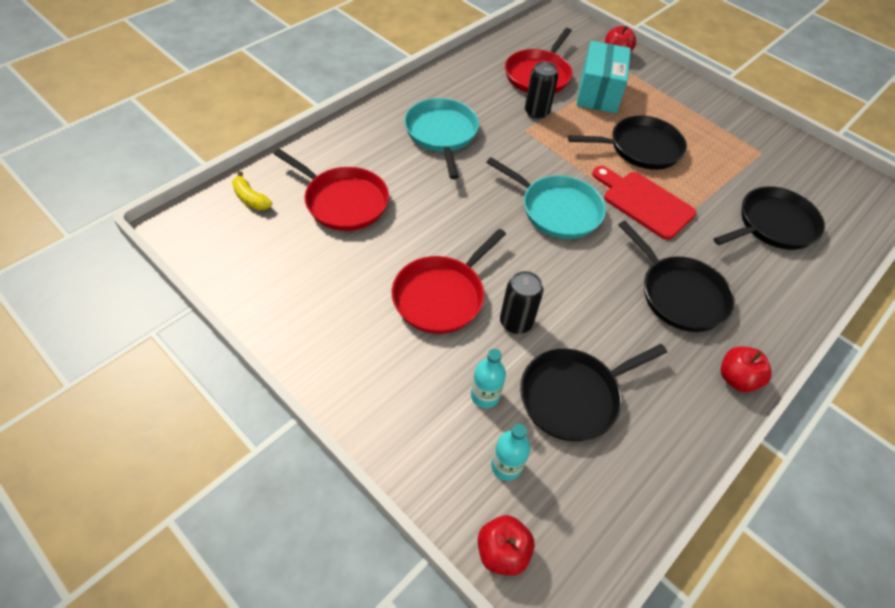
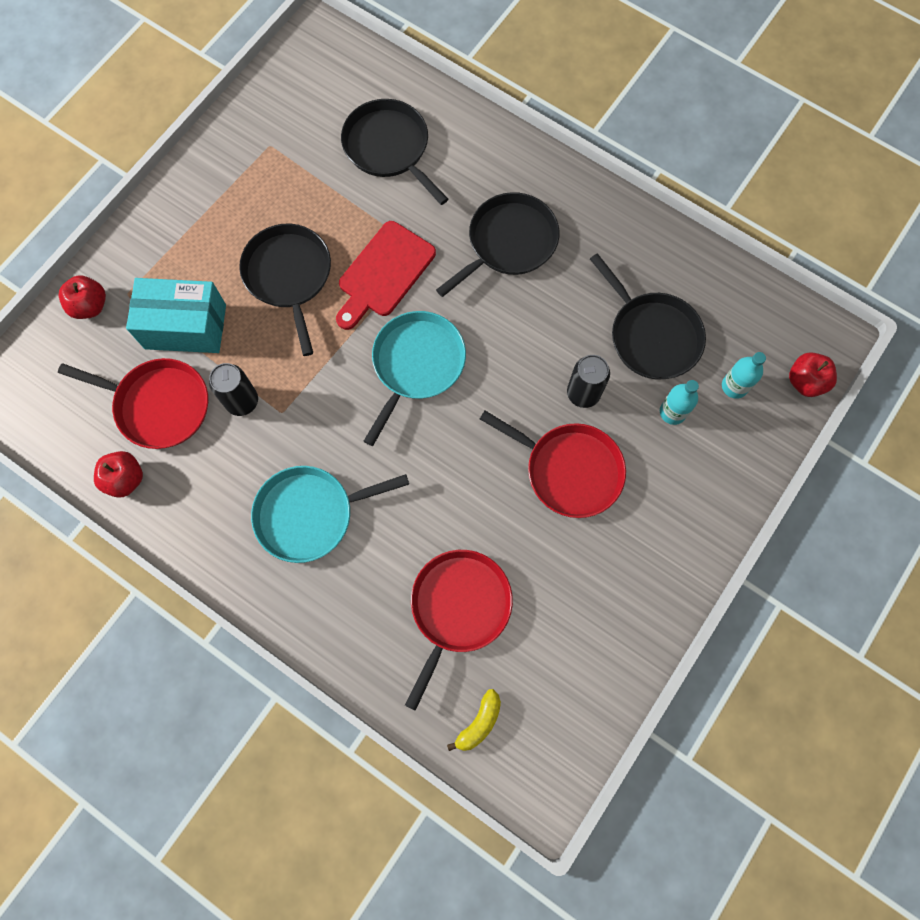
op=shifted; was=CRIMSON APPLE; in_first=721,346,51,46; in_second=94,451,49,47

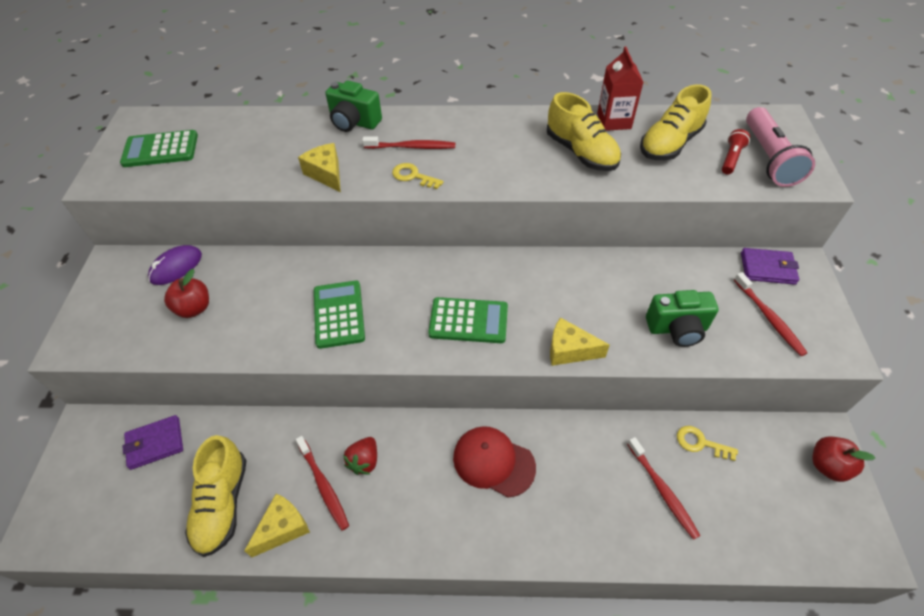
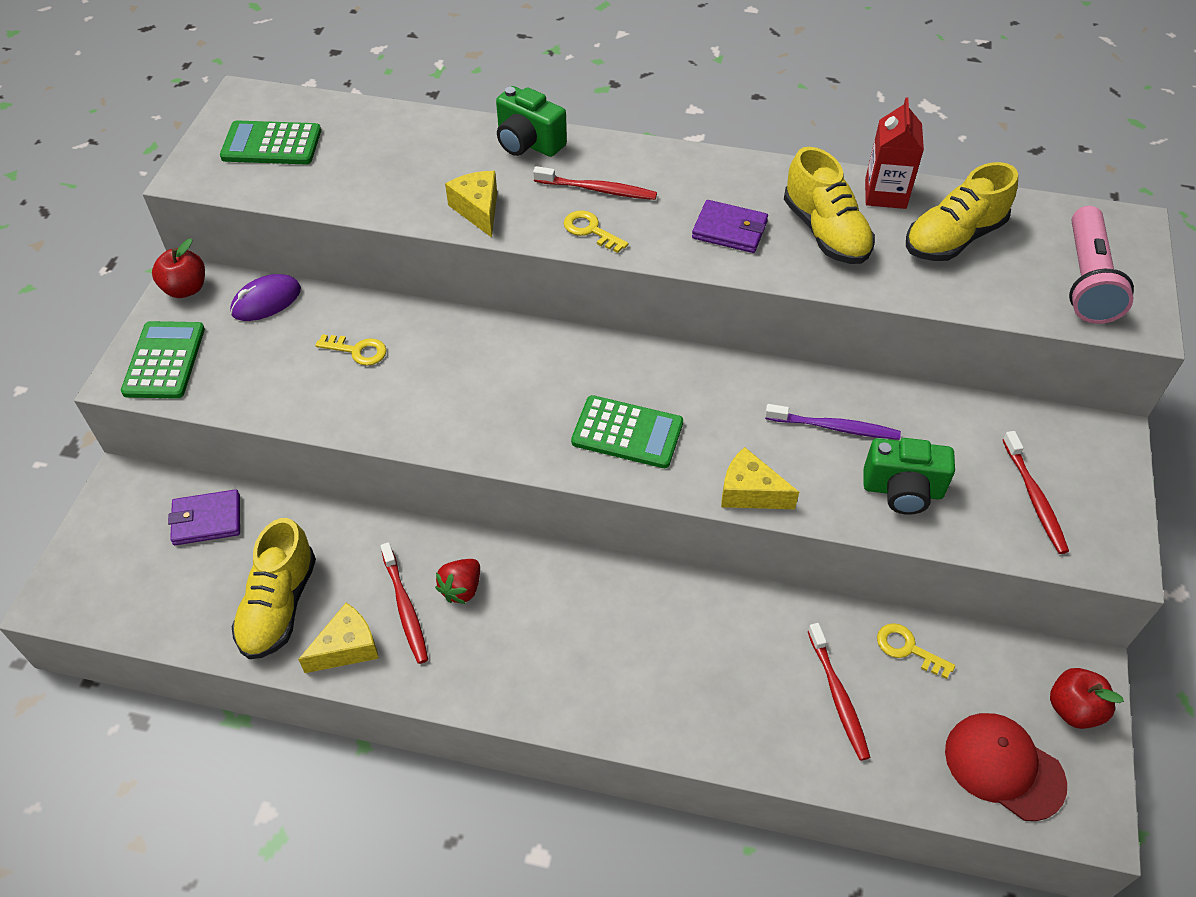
op=shifted; was=CRIMSON APPLE; in_first=164,269,45,49; in_second=152,239,53,59
op=shifted; was=GREEN CALCULATOR; in_first=314,281,51,68; in_second=121,321,84,78
op=shifted; was=CRIMSON BASEBALL CAP; in_first=453,426,83,71; in_second=945,713,122,108
op=gone; was=CRIMSON FLASHLIGHT; in_first=722,129,28,46
op=shifted; was=PURPLE WALLET; in_first=741,248,58,37; in_second=692,200,76,53
op=new; now=BRIGHT YELLOW LATCHKEY; in_second=315,334,71,32
op=new; now=PURPLE TOOTHBRUSH; in_second=765,404,136,36

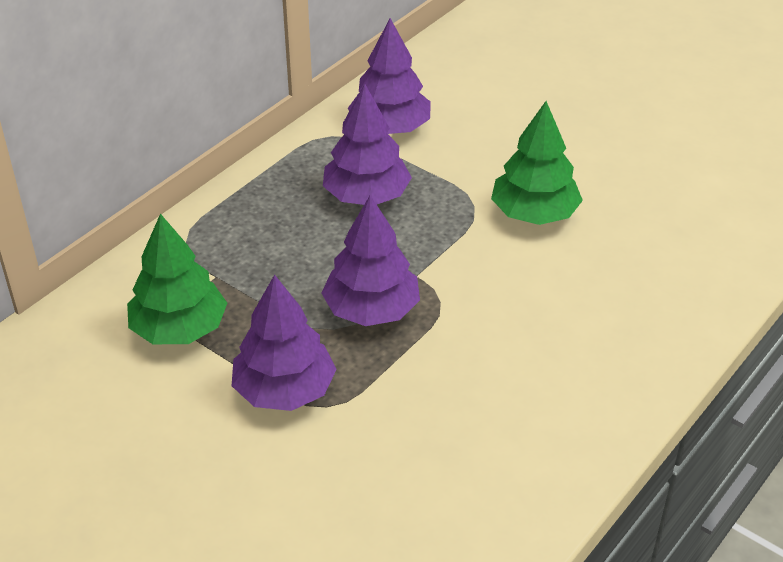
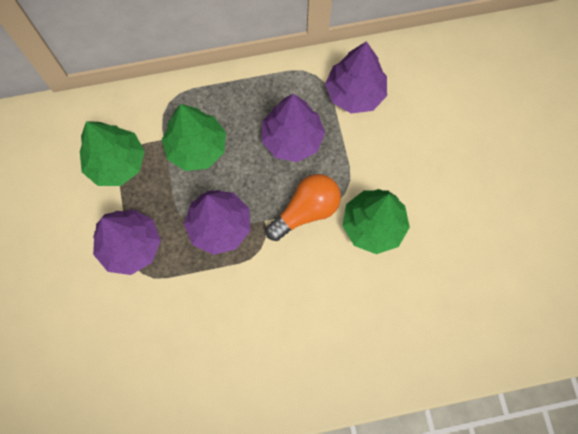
op=new; now=GREEN FIR TREE; in_second=162,104,64,67
op=new; now=ORANGE-COLOURED LIGHTBULB; in_second=266,174,75,67

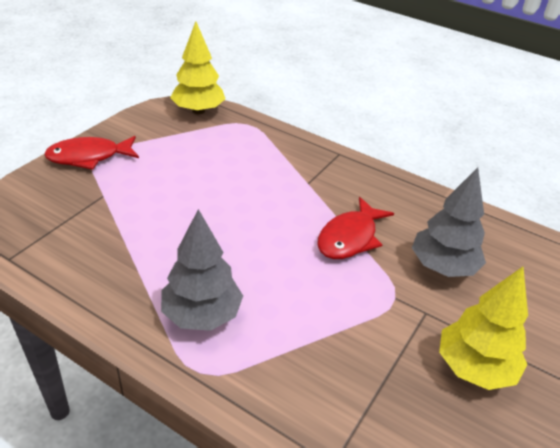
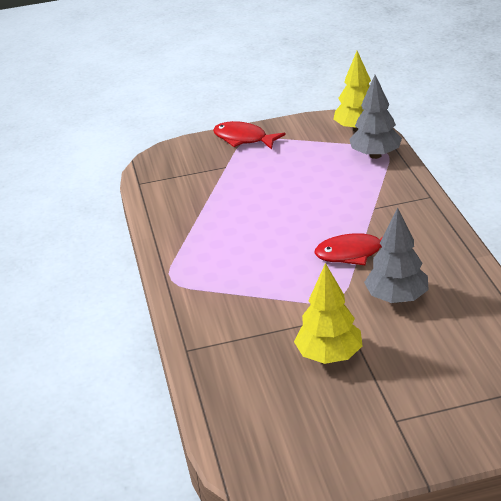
op=shifted; was=GREY FIR TREE; in_first=161,209,82,122; in_second=349,75,53,84

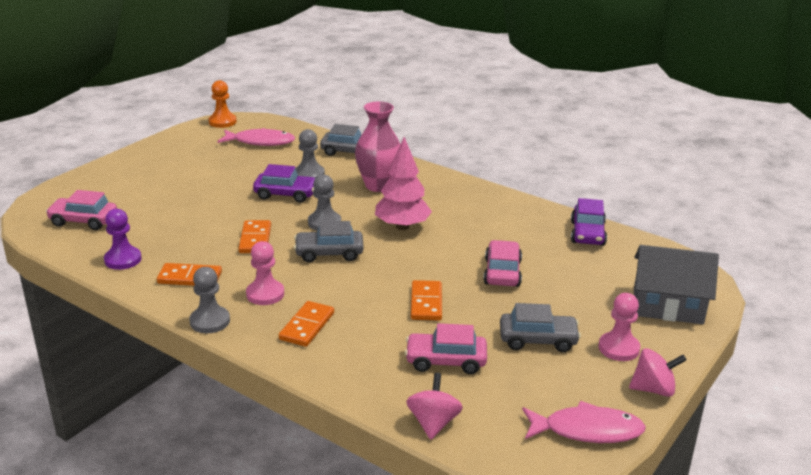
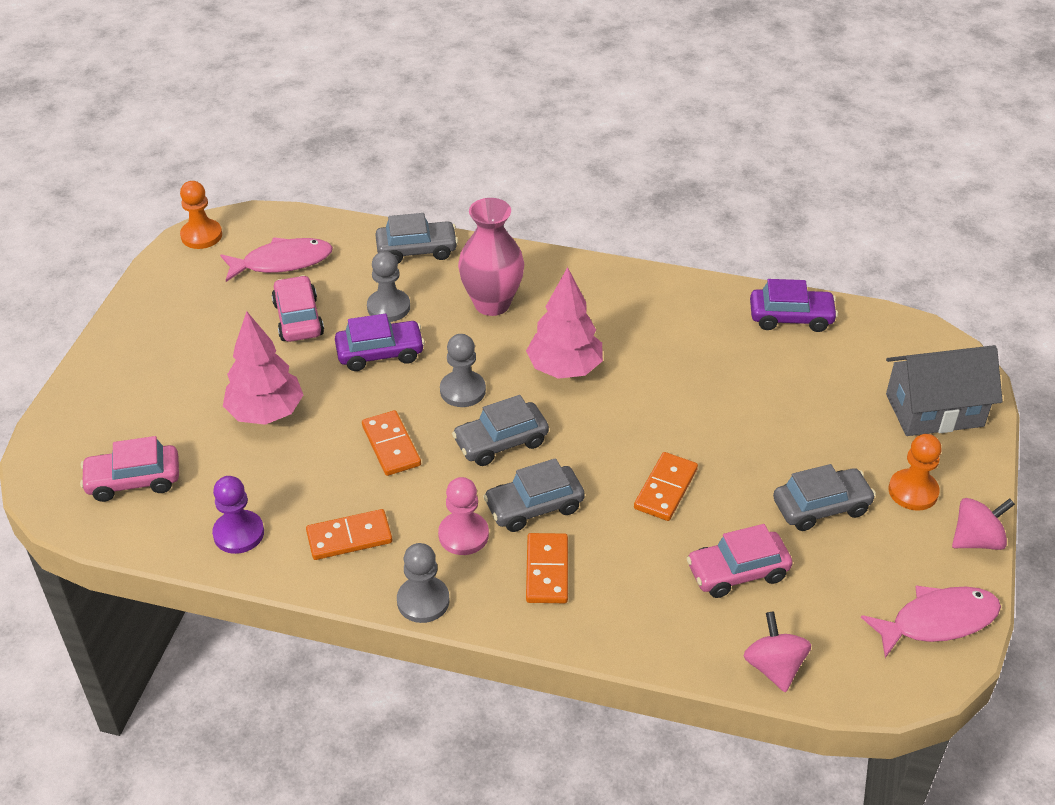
op=rotated; was=ORANGE-COLOURED DOMINO PIECE; in_first=411,280,31,41; in_second=634,452,64,69; clockwise=45
op=shifted; was=ROSY AUTOMOBILE; in_first=483,240,39,47; in_second=271,275,53,67
op=rotated; was=PURPLE AUTOMOBILE; in_first=571,198,36,48; in_second=750,279,88,53; clockwise=-75
op=repainted; was=ROSY PAWN; now=ORANGE-COLOURED PAWN; in_first=598,293,43,68; in_second=889,434,53,76
op=new; now=ROSY FIR TREE; in_second=223,311,80,114
op=new; now=GREY AUTOMOBILE; in_second=483,458,102,74

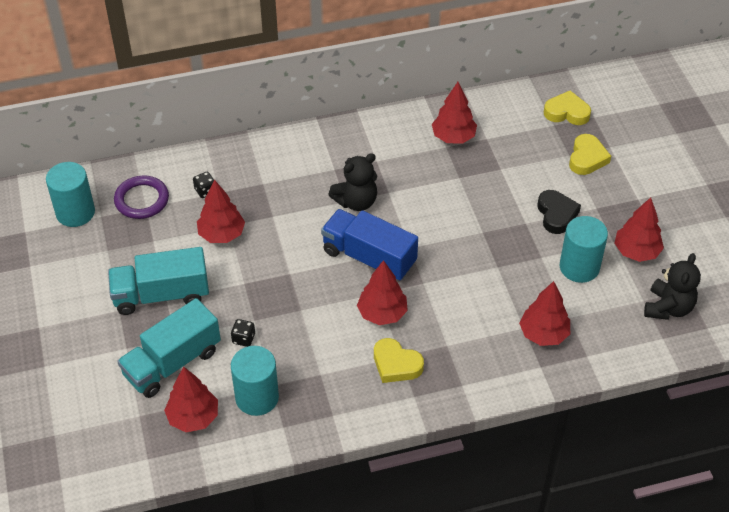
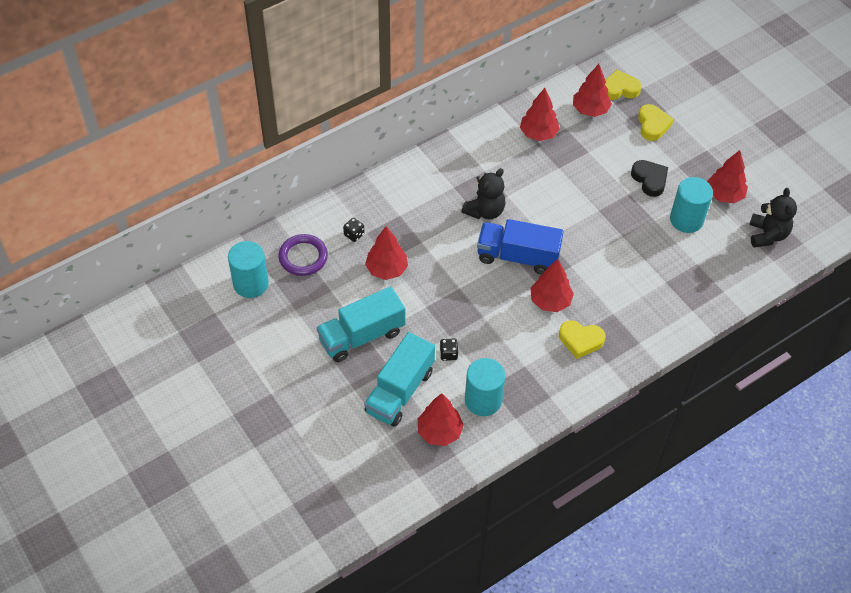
op=shifted; was=CRIMSON FIR TREE; in_first=519,281,51,65; in_second=573,64,39,53

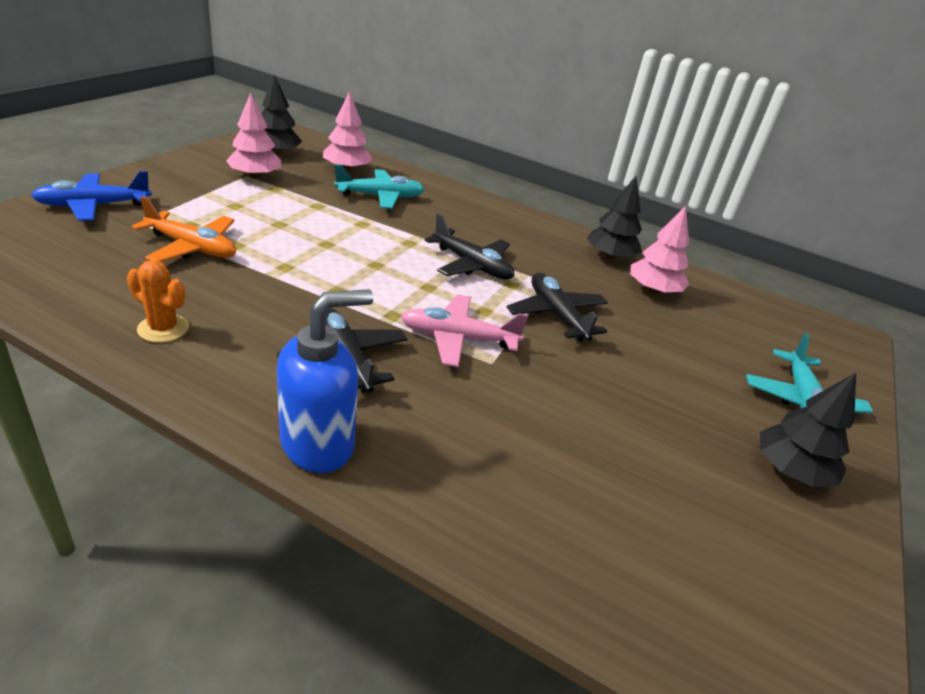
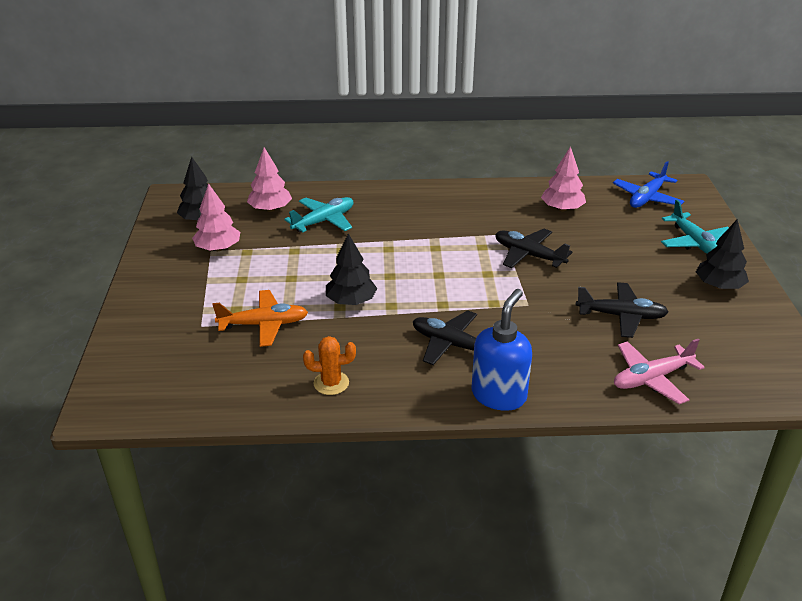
op=shifted; was=COBALT TOY PLANE; in_first=31,171,121,50; in_second=613,161,71,47
op=shifted; was=ROSY TOY PLANE; in_first=401,294,127,73; in_second=614,339,91,65
op=shifted; was=JET-BLACK TOY PLANE; in_first=424,213,91,67; in_second=576,282,93,56
op=shifted; was=JET-BLACK FIR TREE; in_first=587,176,55,84; in_second=326,233,51,72

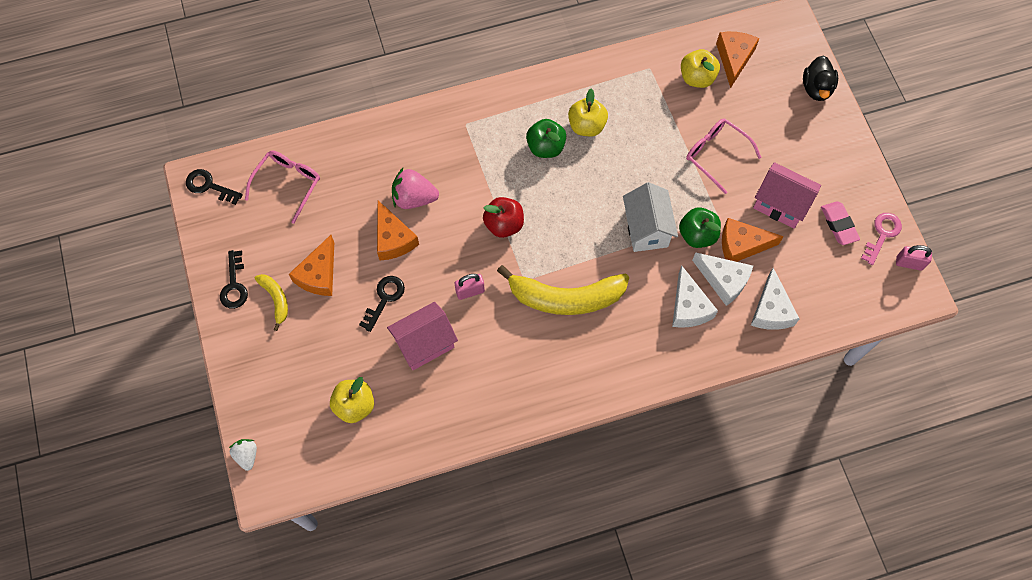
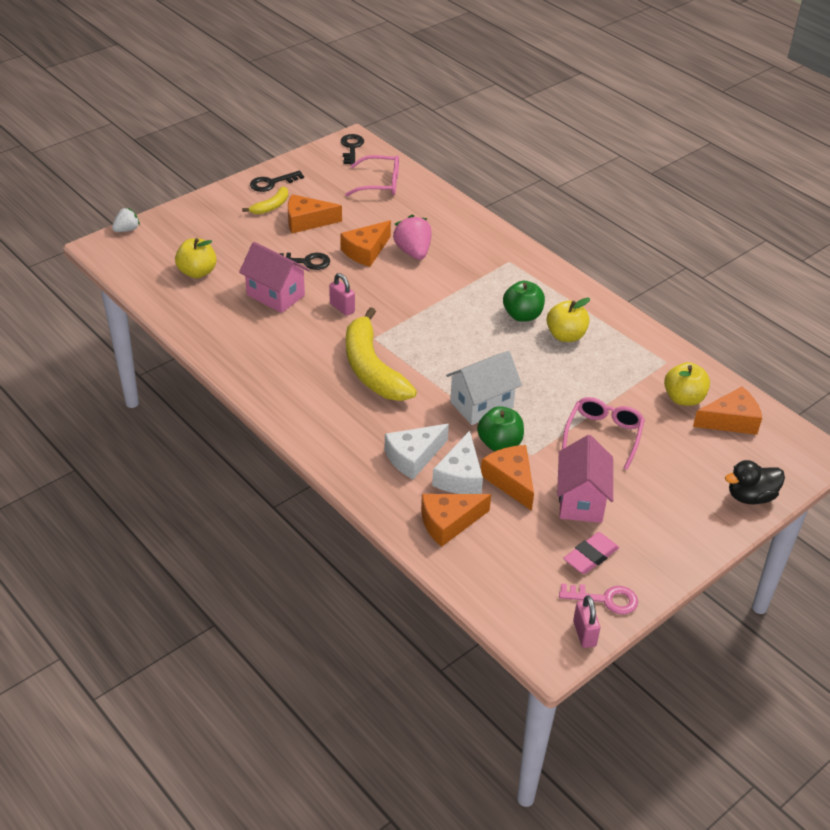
op=gone; was=CRIMSON APPLE; in_first=483,197,41,41
op=repainted; was=PURE WHITE PIECE OF CHEESE; now=ORANGE-COLOURED PIECE OF CHEESE; in_first=751,268,48,62; in_second=421,494,70,53

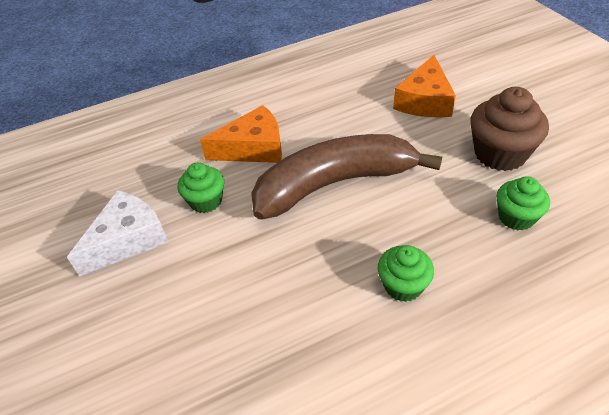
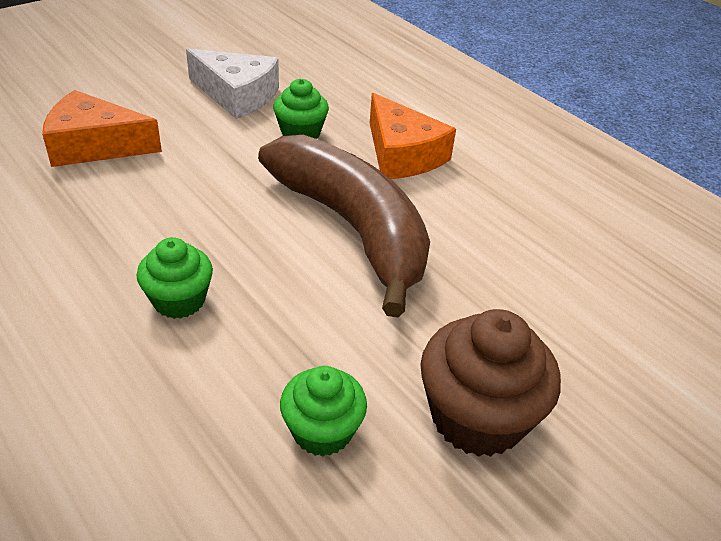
op=shifted; was=ORANGE-COLOURED PIECE OF CHEESE; in_first=393,55,63,63; in_second=42,90,120,77

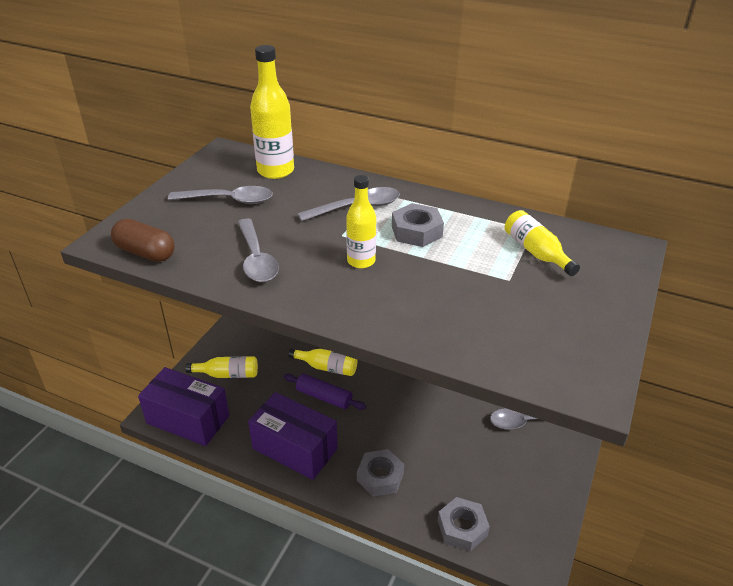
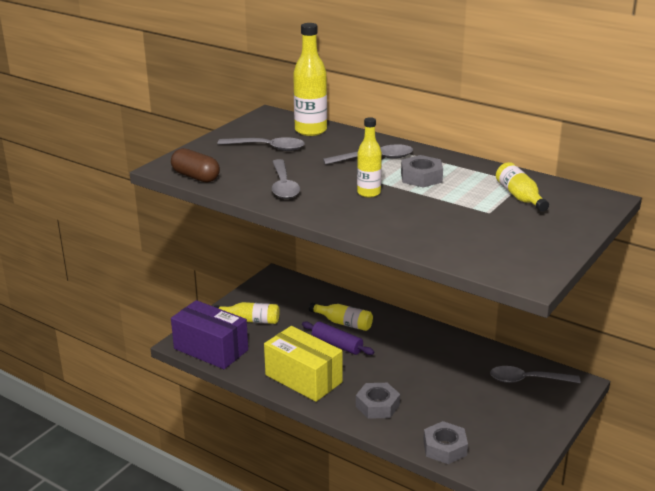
op=repainted; was=PURPLE PACKAGE; now=BRIGHT YELLOW PACKAGE; in_first=248,392,90,88; in_second=264,326,79,76

